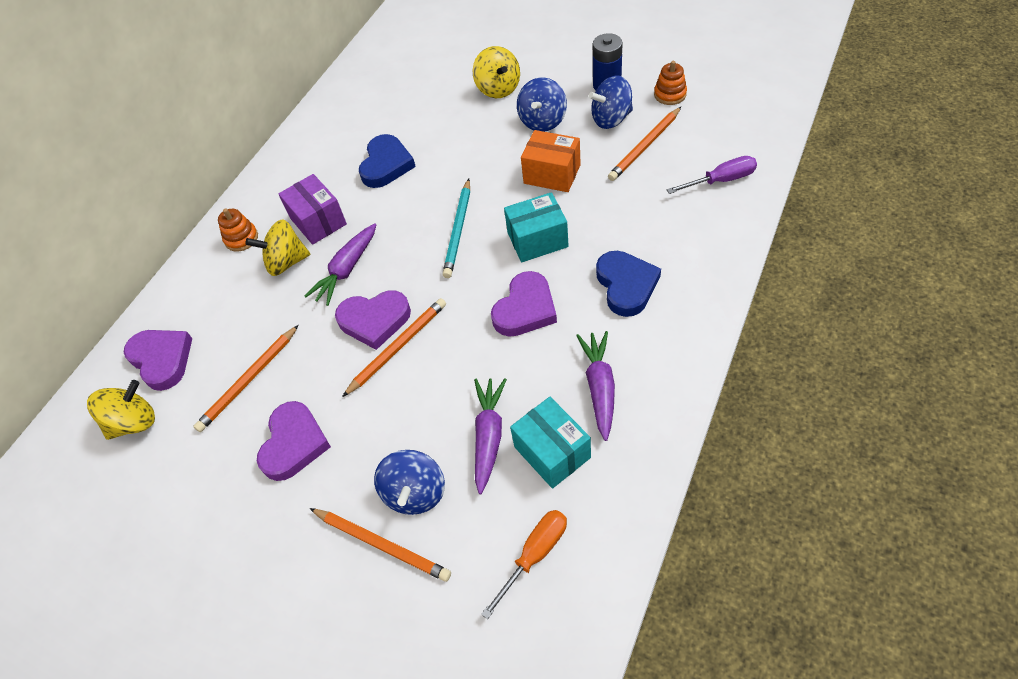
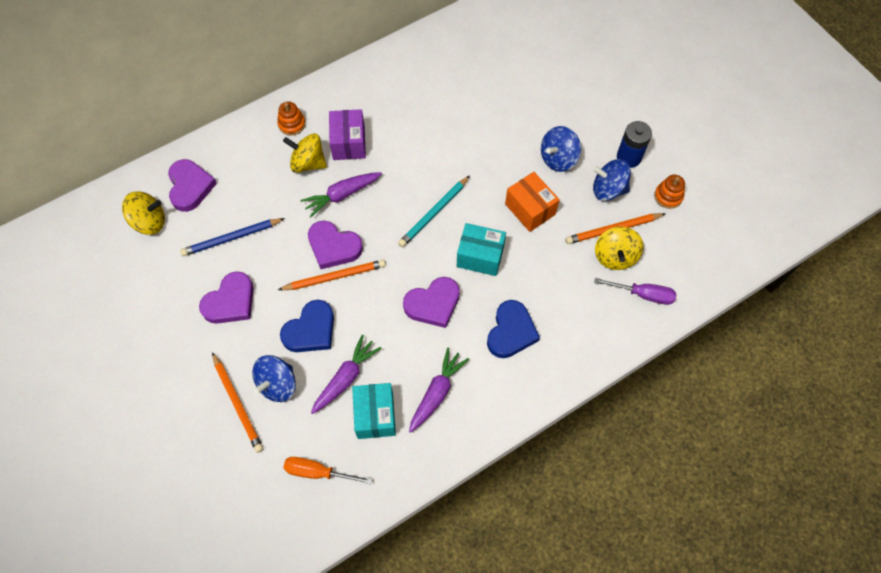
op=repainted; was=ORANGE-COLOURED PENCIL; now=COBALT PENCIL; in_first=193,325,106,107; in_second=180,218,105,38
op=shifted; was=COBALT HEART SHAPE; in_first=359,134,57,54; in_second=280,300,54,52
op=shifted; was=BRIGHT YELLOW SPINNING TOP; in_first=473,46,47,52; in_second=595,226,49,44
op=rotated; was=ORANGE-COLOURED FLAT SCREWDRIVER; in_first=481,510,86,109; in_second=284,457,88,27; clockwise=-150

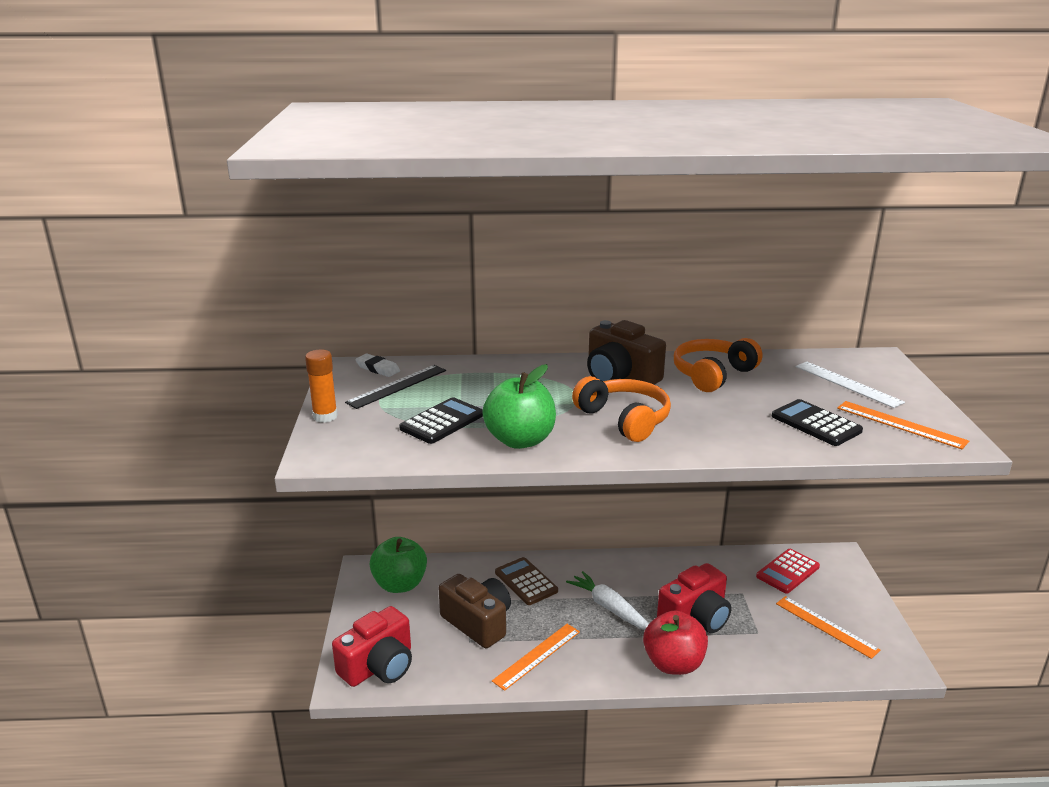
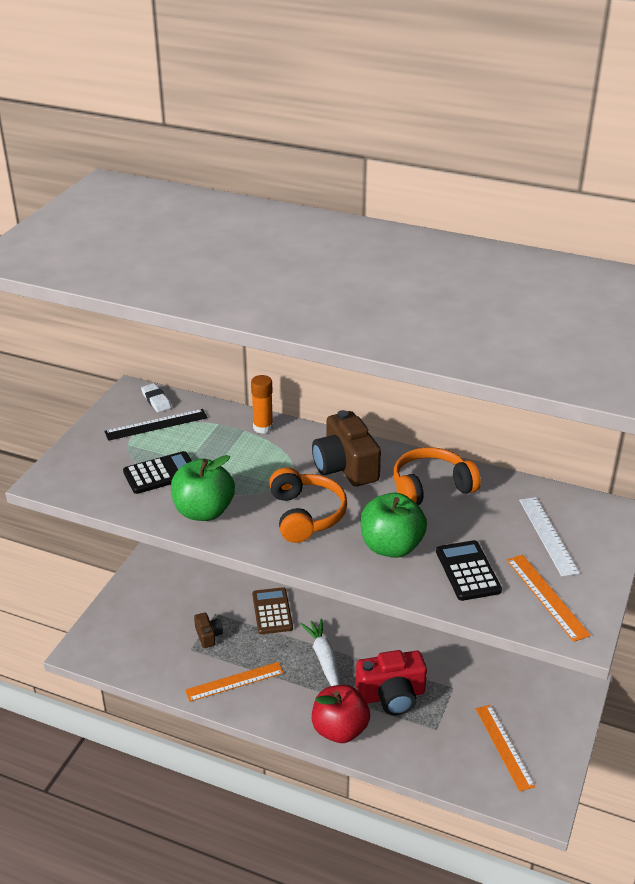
op=shifted; was=ORANGE-COLOURED STICK OF GLUE; in_first=305,350,33,73; in_second=251,375,22,59
op=gone; was=CRIMSON CAMERA; in_first=332,606,80,81
op=shifted; was=GREEN APPLE; in_first=370,537,57,56; in_second=360,493,67,65
op=scaled; was=DARK BROWN CAMERA; in_first=439,574,72,74; in_second=194,612,29,36; ratio=0.5
op=gone; was=CRIMSON CALCULATOR; in_first=756,549,64,45

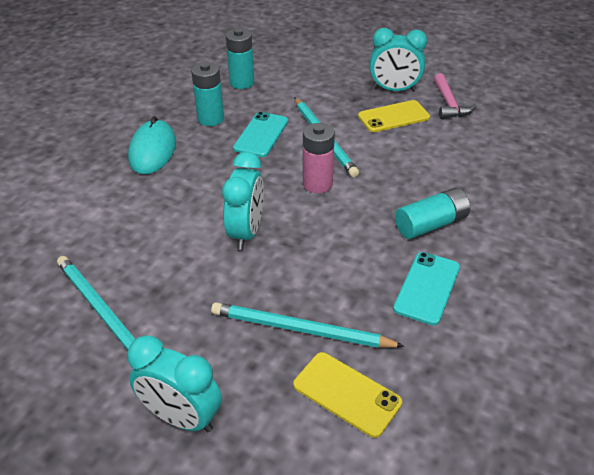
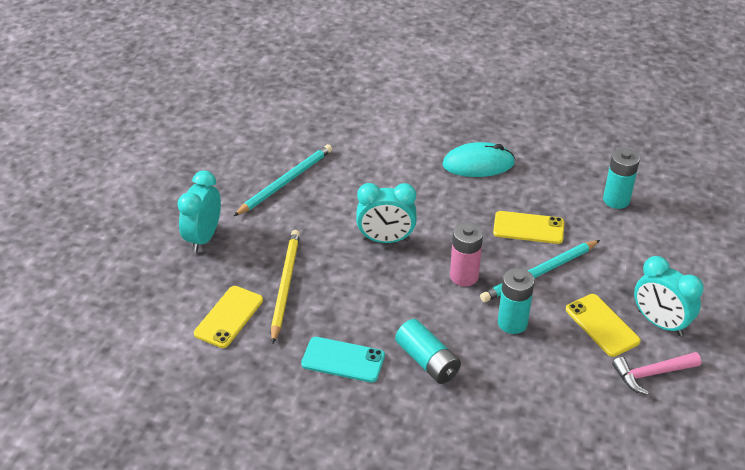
op=shifted; was=TEAL AA BATTERY; in_first=191,62,33,64; in_second=498,268,37,66
op=repainted; was=TEAL PENCIL; now=BRIGHT YELLOW PENCIL; in_first=211,302,194,46; in_second=271,230,29,114
op=repainted; was=TEAL SMARTPHONE; now=BRIGHT YELLOW SMARTPHONE; in_first=233,112,55,45; in_second=493,211,71,33
op=rotated; was=TEAL ALARM CLOCK; in_first=370,28,57,64; in_second=634,256,70,80; clockwise=-45

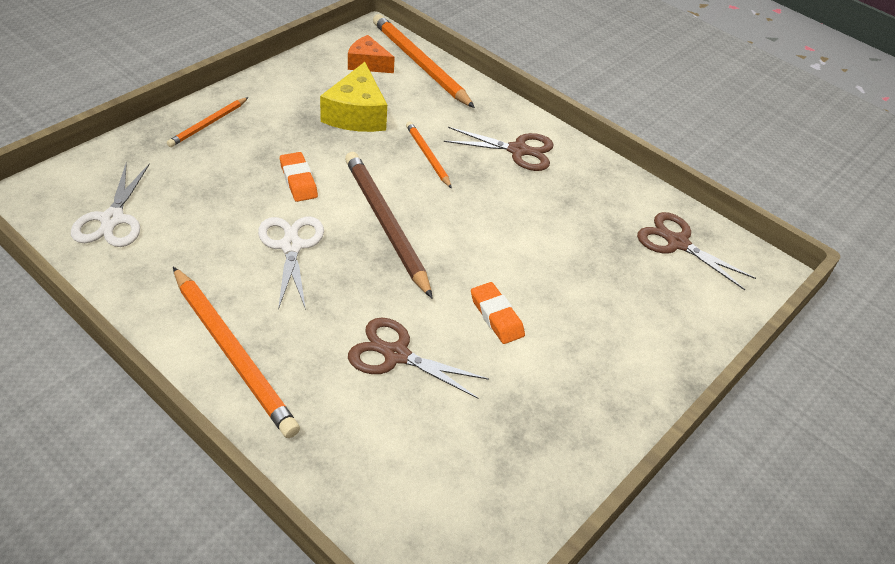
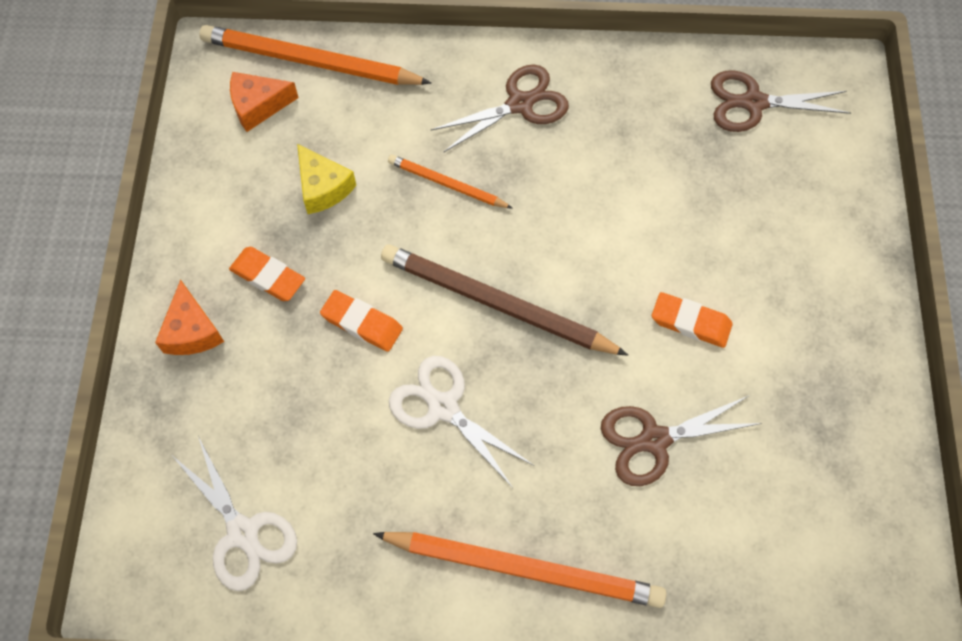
op=swapped; was=ORANGE-COLOURED PENCIL; now=ORANGE-COLOURED PIECE OF CHEESE; in_first=167,97,82,50; in_second=155,279,69,76
op=scaled; was=BRIGHT YELLOW PIECE OF CHEESE; in_first=320,62,67,70; in_second=297,144,59,70; ratio=0.65
op=new; now=ORANGE-COLOURED GUM ERASER; in_second=229,247,76,54

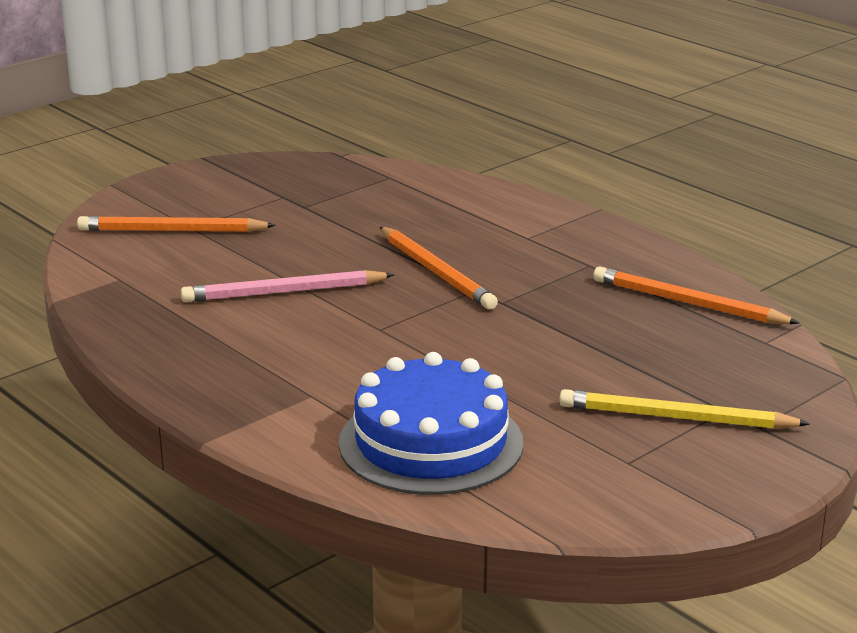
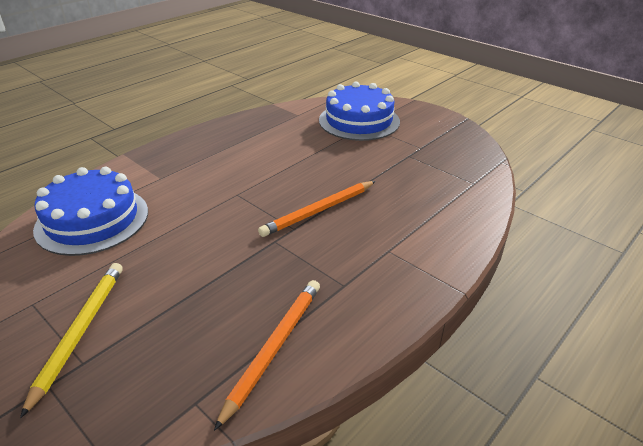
op=swapped; was=ORANGE-COLOURED PENCIL; now=COBALT CAKE; in_first=77,216,199,16; in_second=319,82,81,59
op=gone; was=ROSY PENCIL; in_first=181,270,214,32

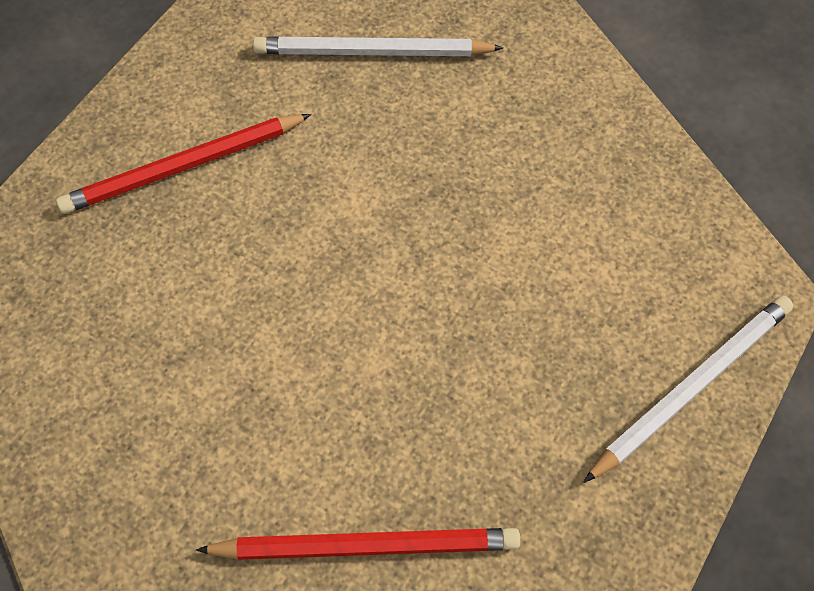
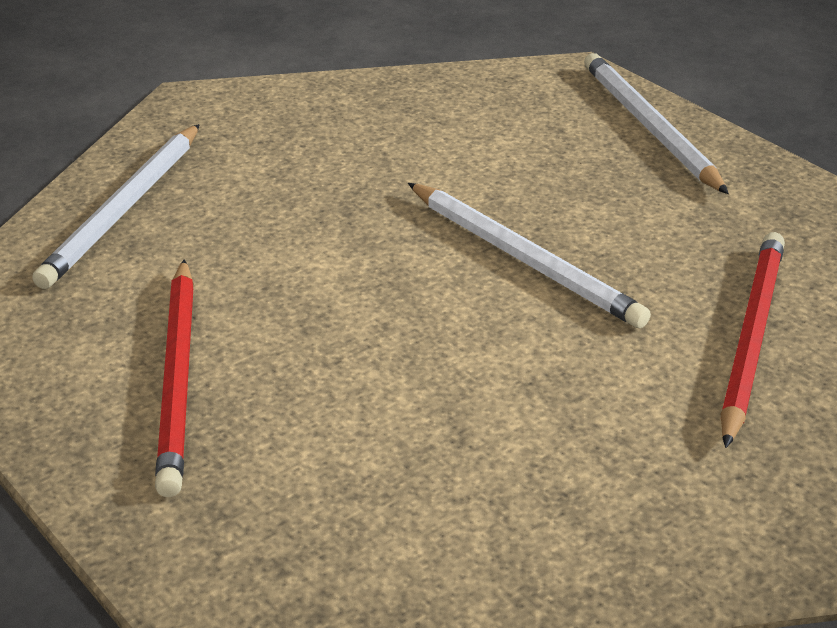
op=new; now=PURE WHITE PENCIL; in_second=408,183,243,145

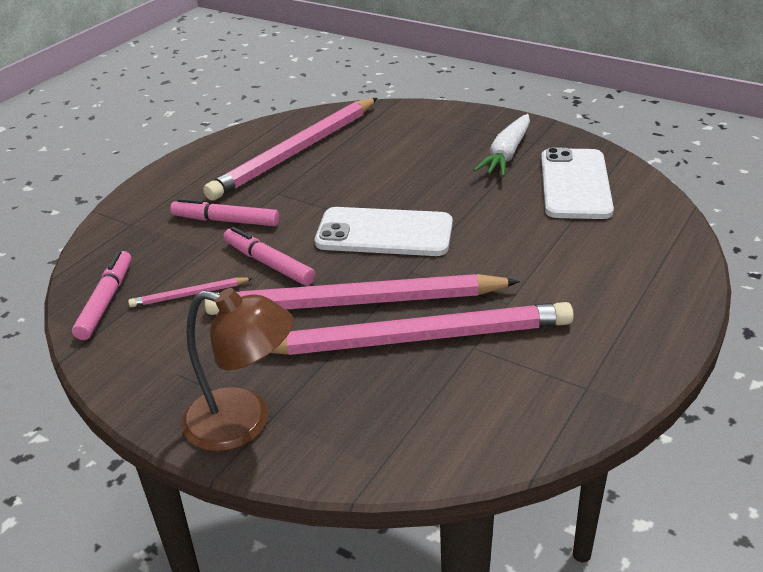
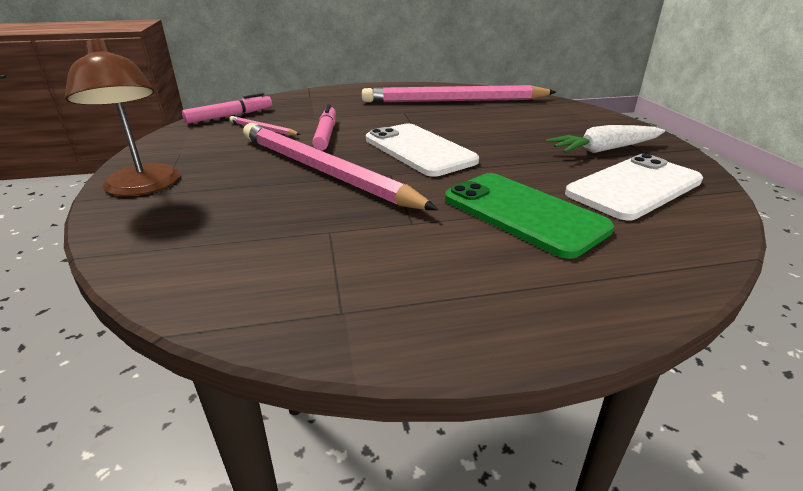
op=gone; was=ROSY MARKER; in_first=170,198,109,28
op=gone; was=ROSY PENCIL; in_first=271,302,303,53
op=new; now=GREEN SMARTPHONE; in_second=445,173,169,86

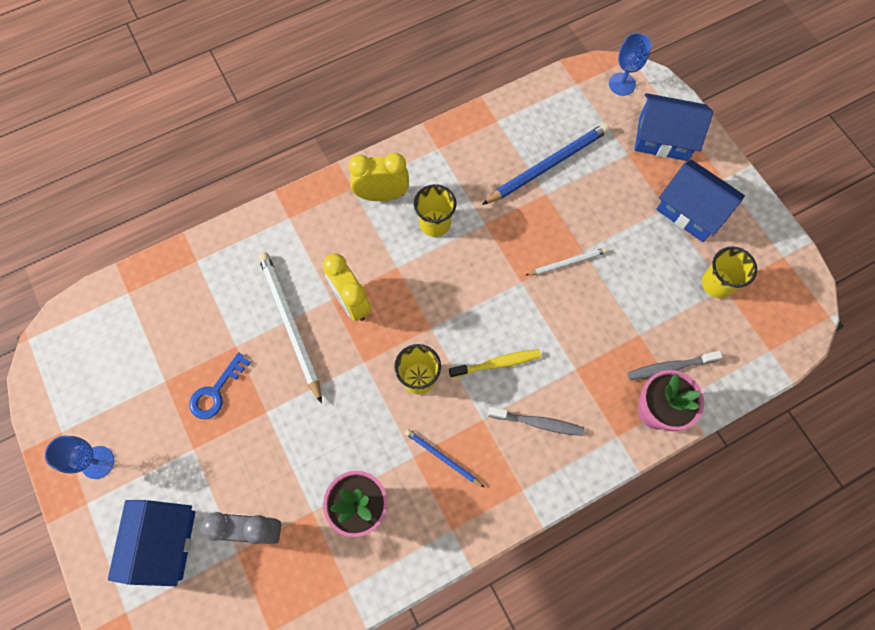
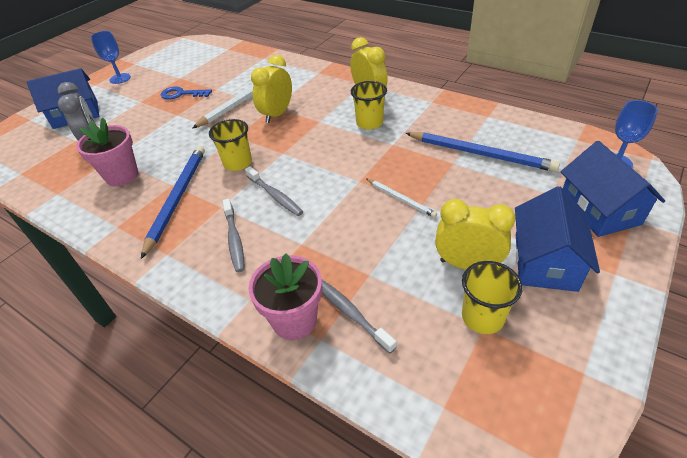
op=scaled; was=COBALT PENCIL; in_first=405,429,80,59; in_second=141,146,64,113; ratio=1.89
op=repainted; was=BRIGHT YELLOW TOOTHBRUSH; now=GREY TOOTHBRUSH; in_first=449,349,92,29; in_second=245,166,58,50
op=new; now=BRIGHT YELLOW ALARM CLOCK; in_second=435,199,81,71

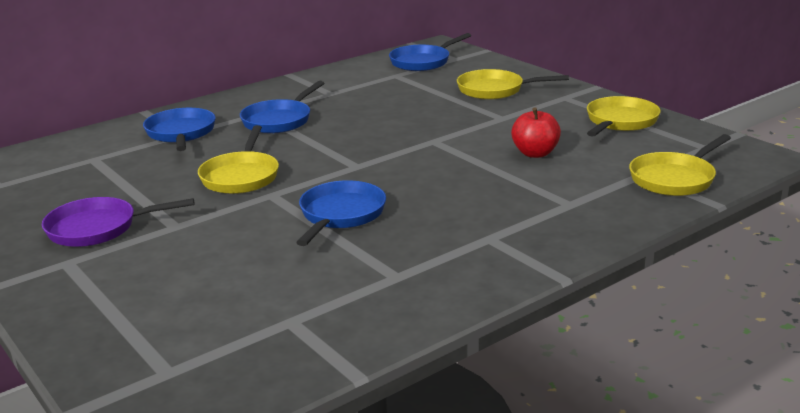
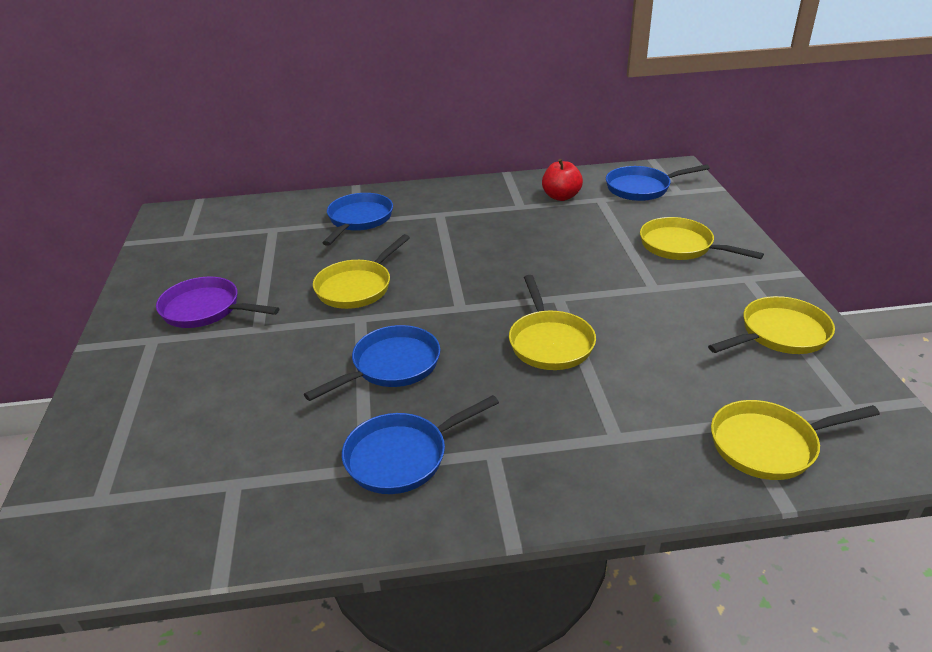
op=shifted; was=COBALT FRYING PAN; in_first=240,81,84,52; in_second=342,395,157,99
op=shifted; was=CRIMSON APPLE; in_first=511,107,50,51; in_second=542,159,41,42
op=new; now=BRIGHT YELLOW FRYING PAN; in_second=509,275,87,95

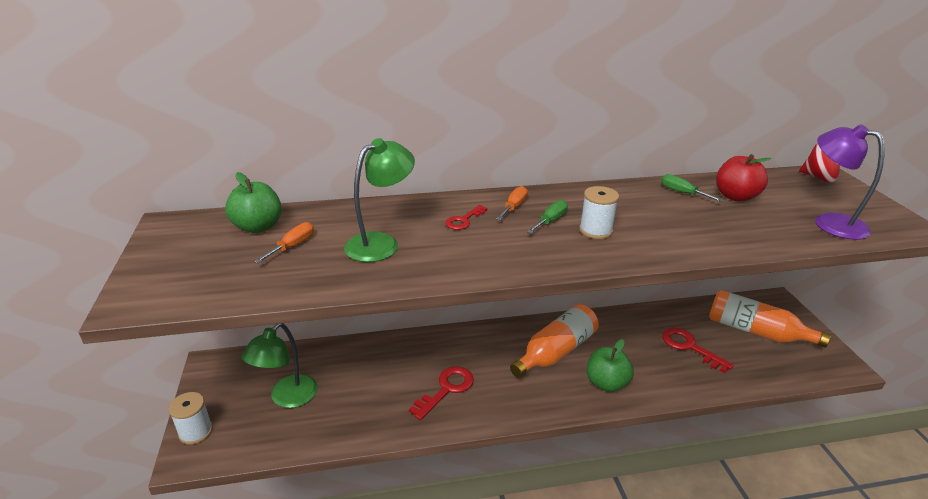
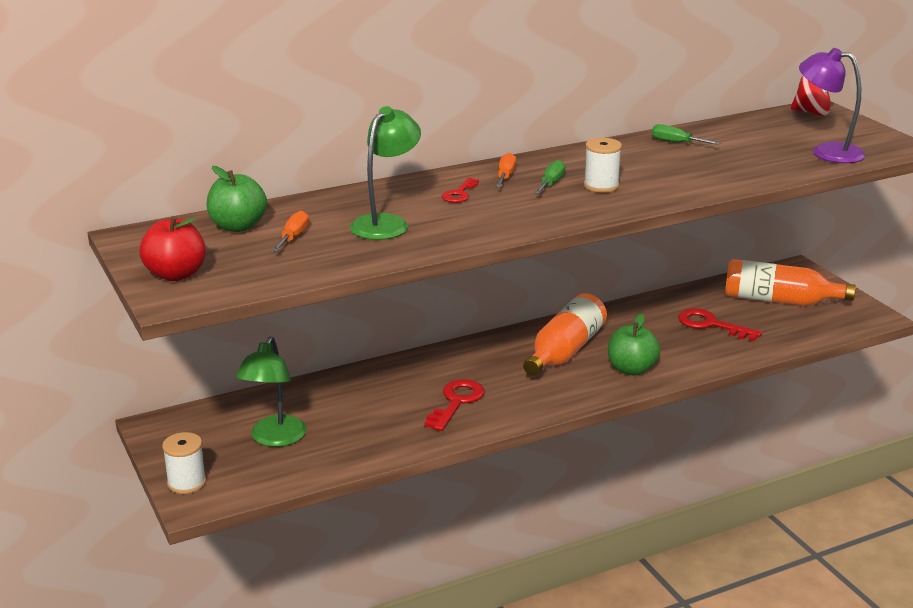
op=shifted; was=CRIMSON APPLE; in_first=716,154,56,48; in_second=139,216,67,65

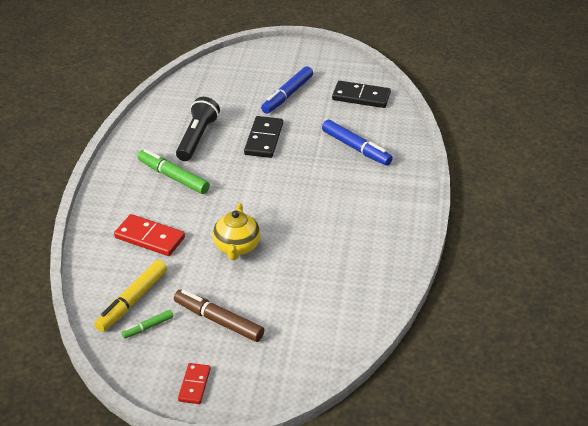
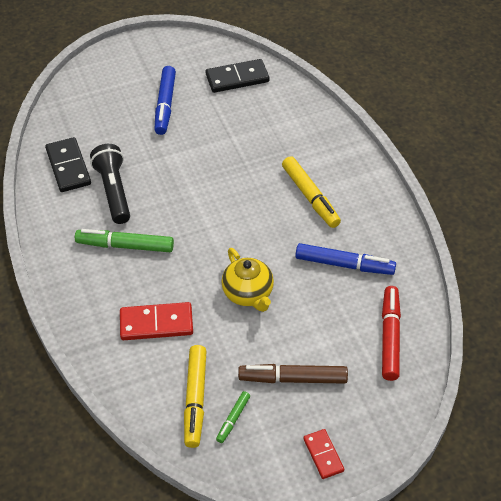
op=shifted; was=JET-BLACK DOMINO PIECE; in_first=244,116,39,42; in_second=45,137,46,55
op=shifted; was=COBALT MARKER; in_first=322,120,71,46; in_second=295,243,101,32
op=new; now=BRIGHT YELLOW MARKER; in_second=282,156,59,72
op=new; now=CRIMSON MARKER; in_second=382,286,19,95

